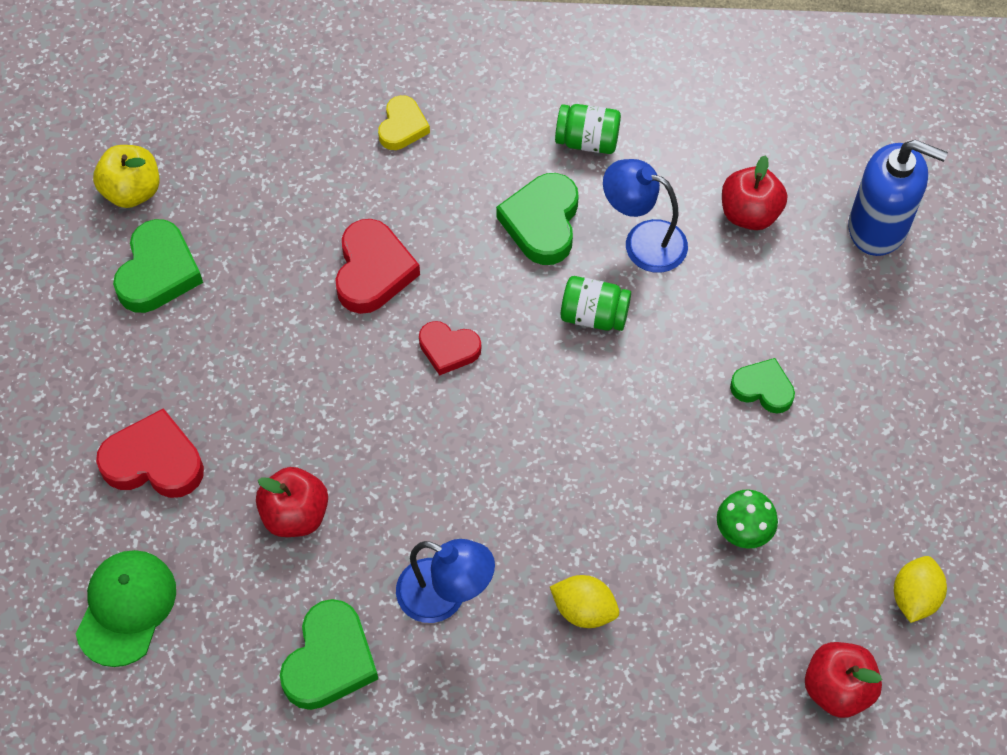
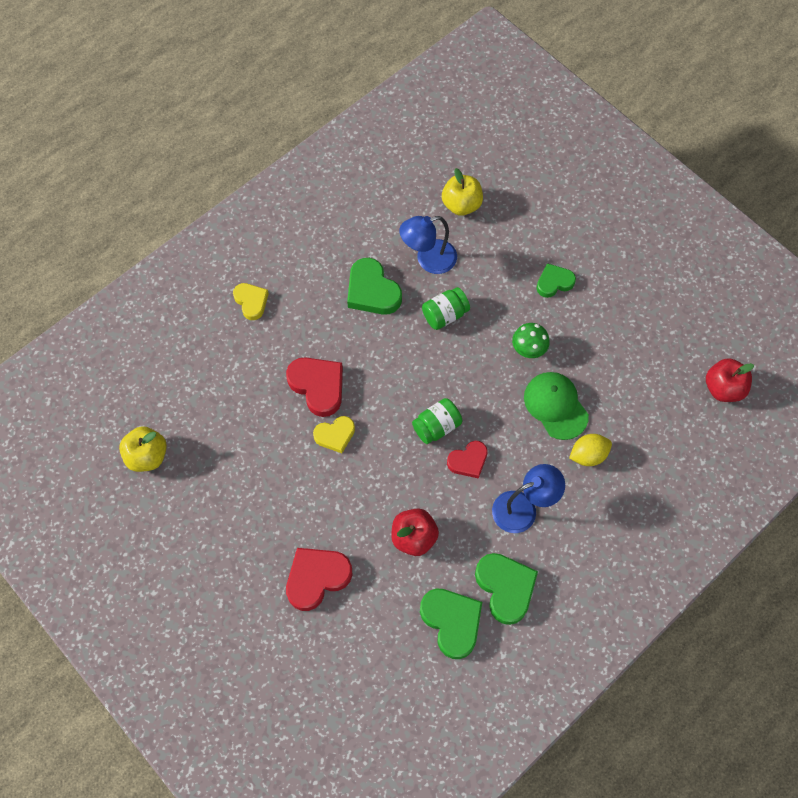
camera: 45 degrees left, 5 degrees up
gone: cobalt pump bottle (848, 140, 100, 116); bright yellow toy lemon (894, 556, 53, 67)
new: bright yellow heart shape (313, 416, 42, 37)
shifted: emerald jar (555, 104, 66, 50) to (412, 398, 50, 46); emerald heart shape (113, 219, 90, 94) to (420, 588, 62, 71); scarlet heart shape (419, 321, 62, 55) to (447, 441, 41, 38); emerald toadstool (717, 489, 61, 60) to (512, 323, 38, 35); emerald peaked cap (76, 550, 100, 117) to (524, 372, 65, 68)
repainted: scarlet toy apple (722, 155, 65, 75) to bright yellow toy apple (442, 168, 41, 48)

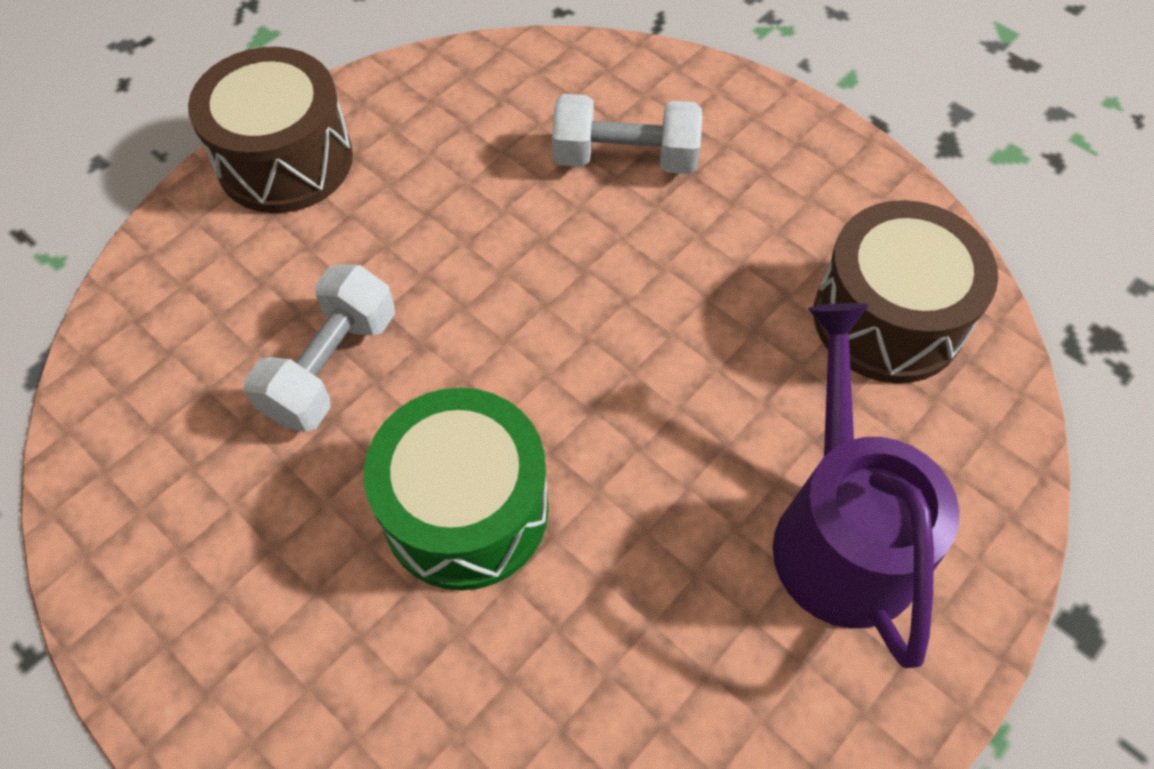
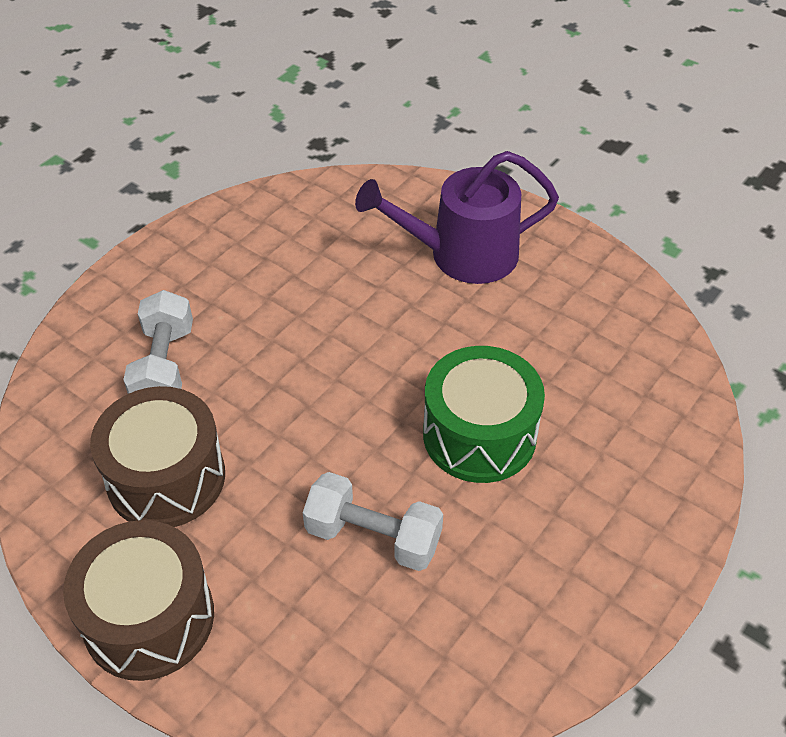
camera: 95 degrees left, 10 degrees down
shifted: brown toy drum (813, 200, 185, 183) to (90, 386, 135, 141)

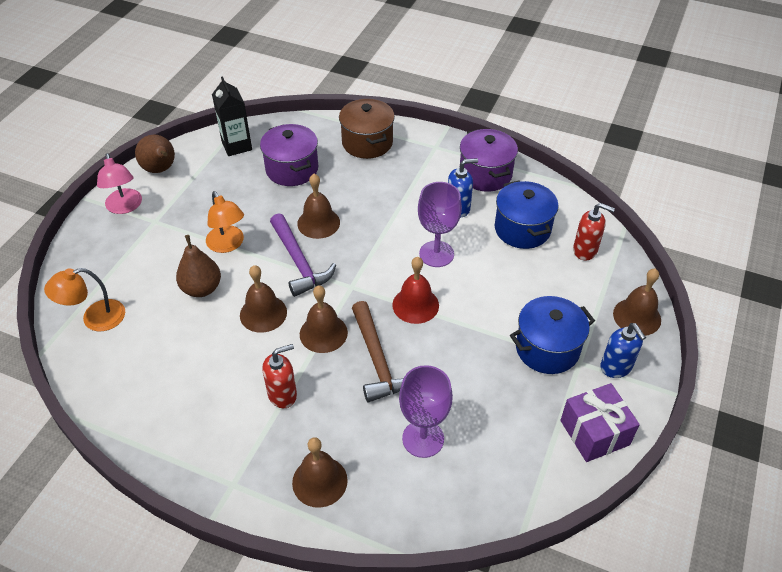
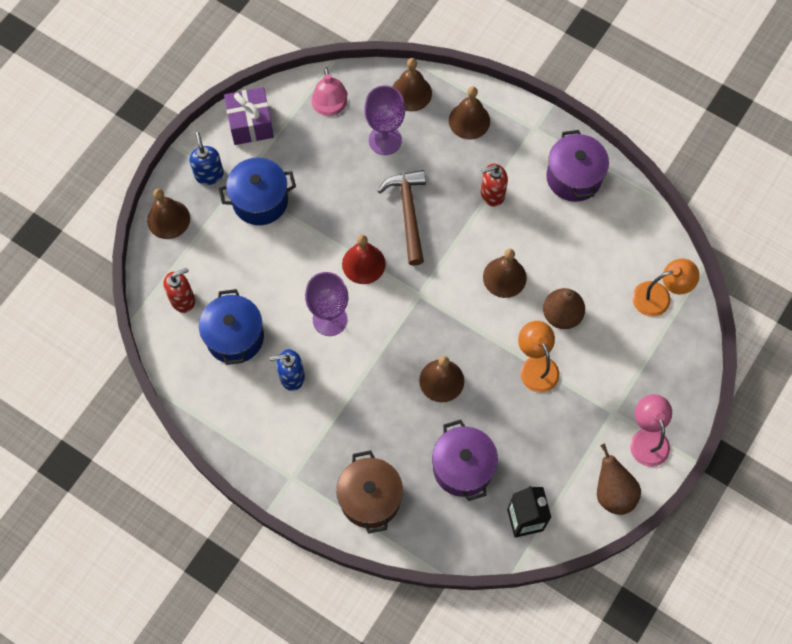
camera: 170 degrees left, 20 degrees up
gone: purple hammer (270, 213, 66, 84)
new: rosy desk lamp (311, 67, 37, 49)
shifted: purple cooking pot (460, 129, 58, 63) to (546, 130, 63, 72); brown school bell (300, 285, 48, 68) to (392, 58, 40, 53)
rotated: scarlet pump bottle (573, 203, 42, 57) = (163, 268, 32, 45) 120 degrees clockwise

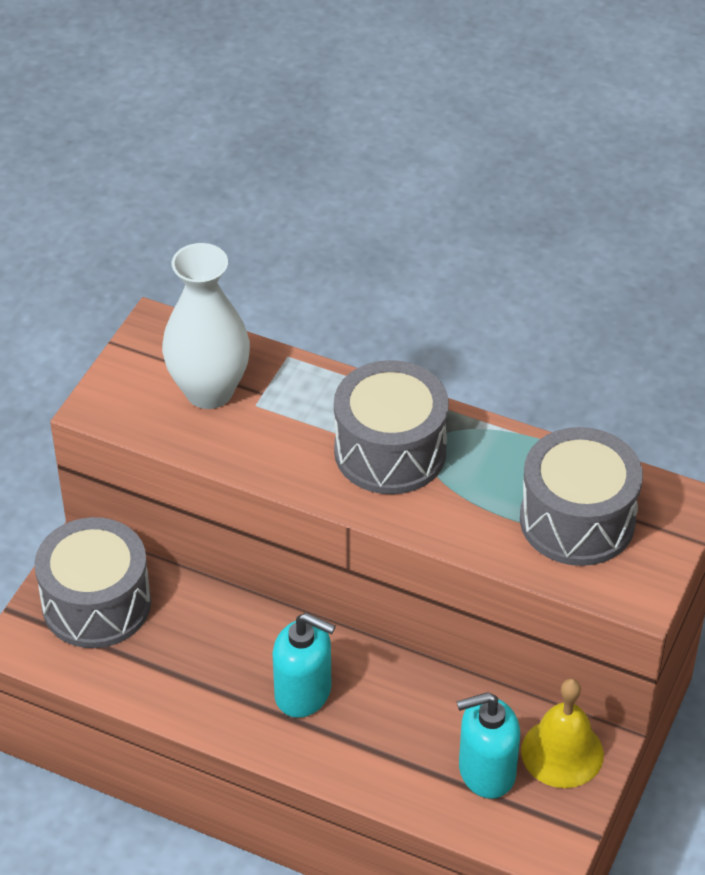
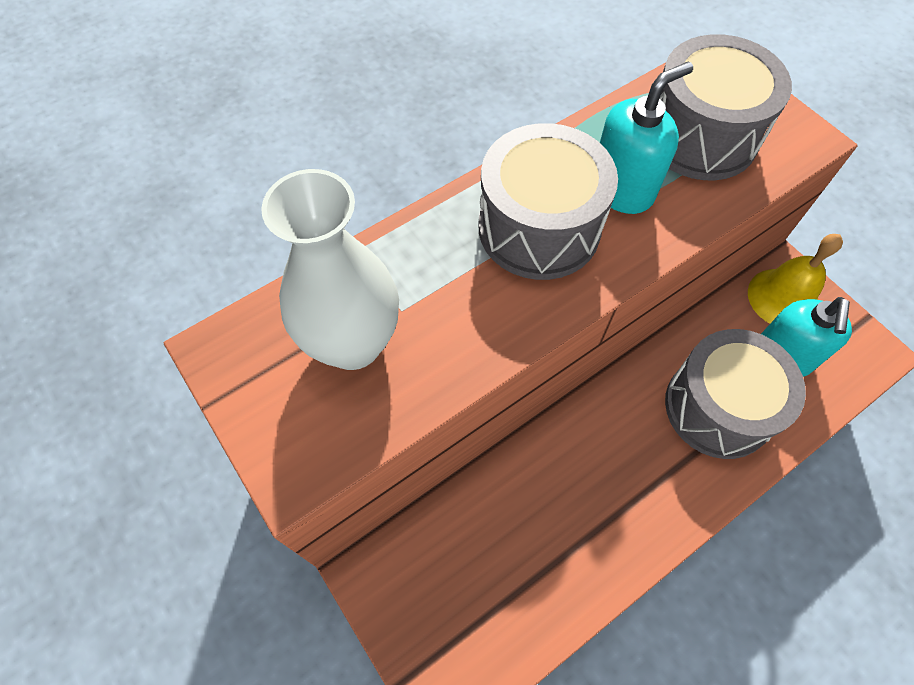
camera: 60 degrees left, 15 degrees up
shifted: ash-grey toy drum (35, 517, 116, 131) to (665, 329, 141, 130); aqua pump bottle (272, 613, 64, 105) to (600, 62, 93, 152)

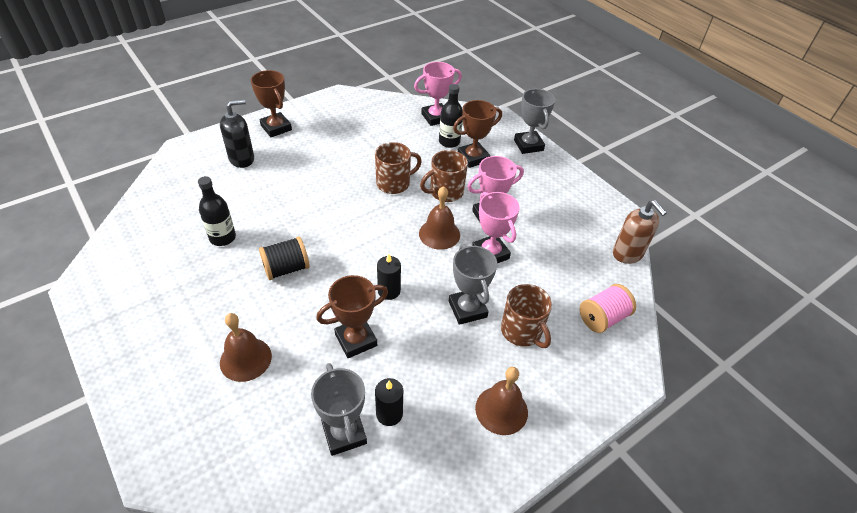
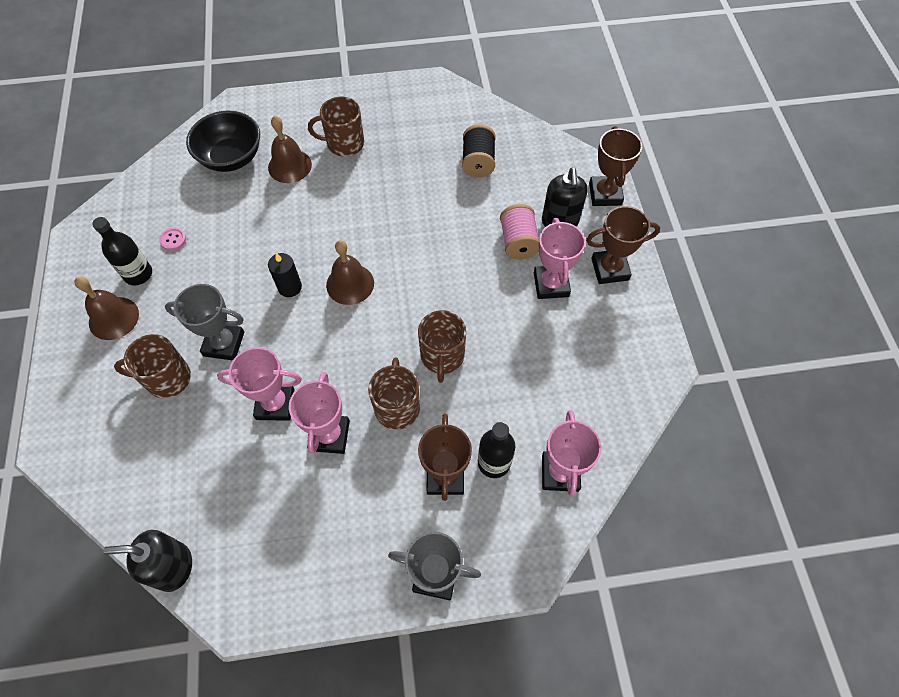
camera: 120 degrees right, 15 degrees up
gone: ash-grey award cup (311, 363, 56, 93)
new: brown tea mug (308, 97, 56, 59); black bowl (186, 110, 74, 62); rosy award cup (534, 218, 52, 81)
shifted: black drink bottle (198, 176, 38, 70) to (92, 217, 60, 68); brown school bell (419, 186, 41, 64) to (326, 240, 48, 65); black bobbin (259, 237, 50, 43) to (462, 124, 34, 53); brown award cup (316, 275, 72, 83) to (589, 126, 53, 80); rosy bobbin (580, 284, 56, 49) to (500, 204, 39, 56)
swapped: black wax candle (375, 378, 28, 48) to rosy shirt button (159, 228, 27, 23)
repainted: brown pump bottle (613, 200, 54, 64) to black pump bottle (103, 530, 89, 62)

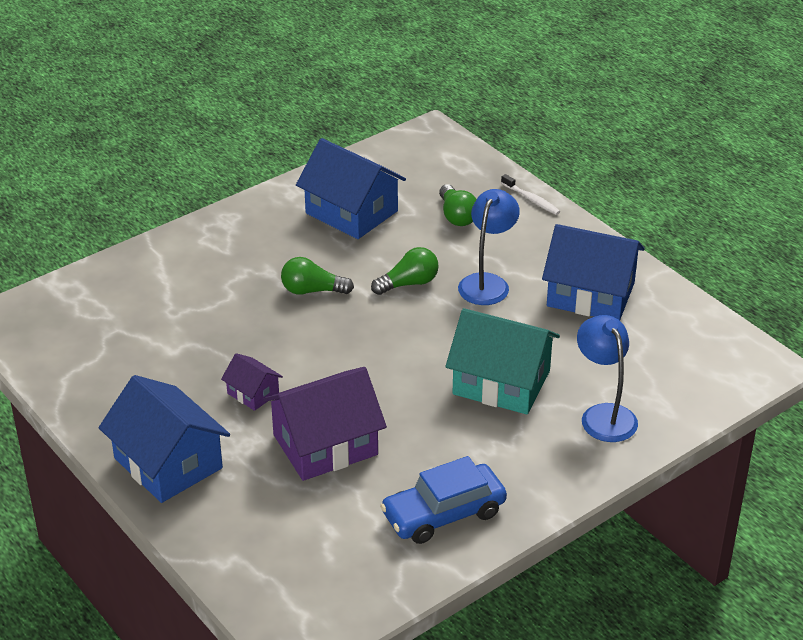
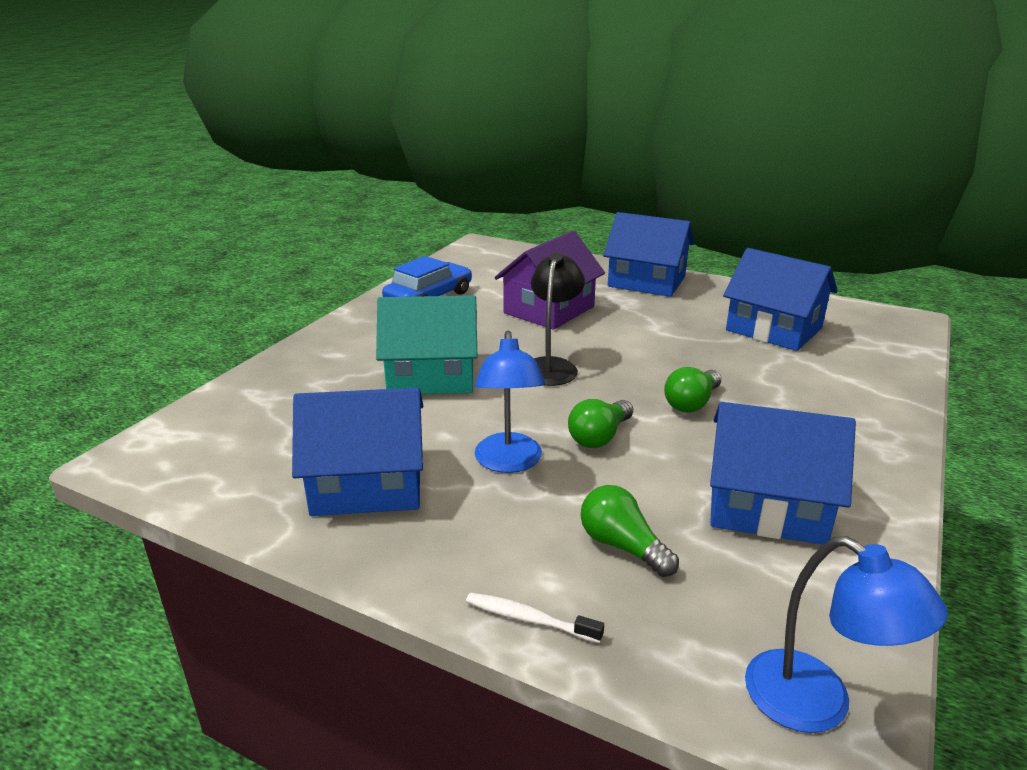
camera: 155 degrees right, 10 degrees down
gone: purple house (221, 353, 62, 58)
new: cobalt house (723, 248, 115, 103); black desk lamp (531, 252, 54, 134)
shifted: cobalt desk lamp (577, 315, 61, 127) to (745, 536, 203, 197)
rotated: emerald bulb (281, 257, 73, 38) = (664, 367, 57, 46) 150 degrees clockwise

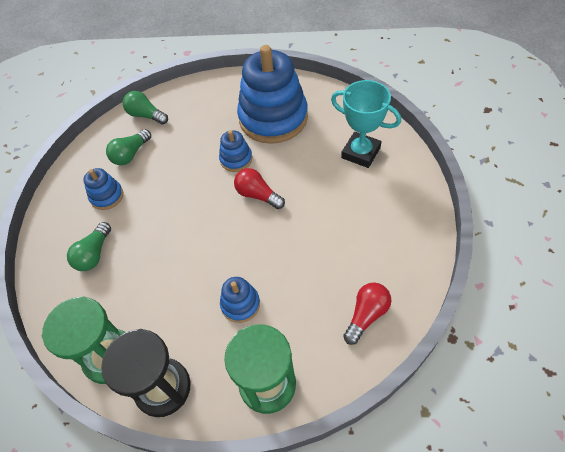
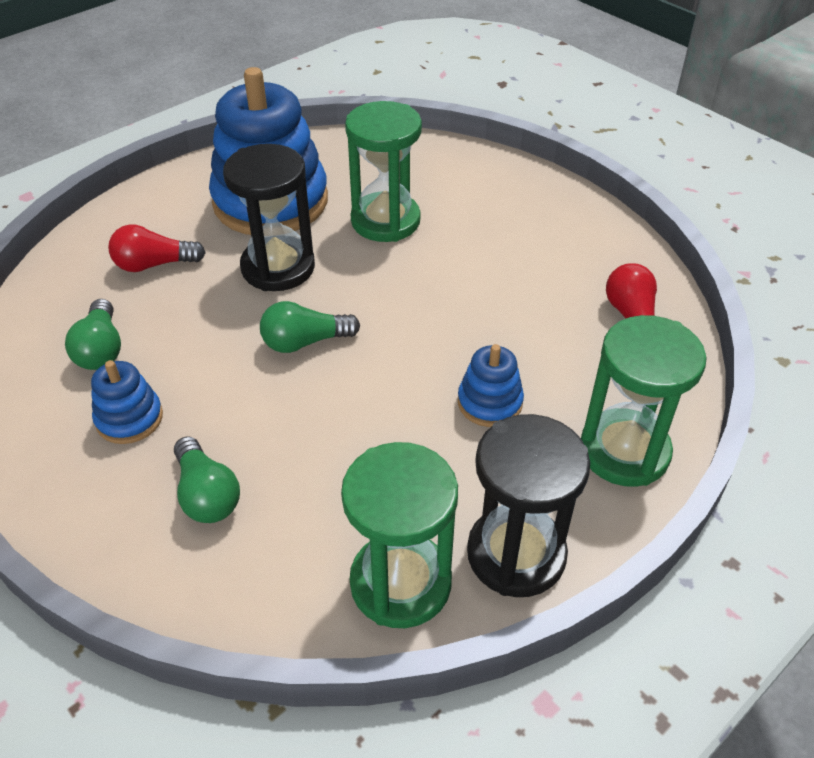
camera: 50 degrees left, 10 degrees down
gone: aqua award cup (331, 80, 70, 88)
new: emerald hourglass (345, 101, 77, 141)
shifted: emerald bulb (123, 91, 45, 33) to (260, 301, 100, 52); scarlet bulb (234, 168, 51, 41) to (108, 224, 98, 48)
swapped: cobalt stacking toy (219, 130, 33, 42) to black hourglass (223, 144, 92, 147)

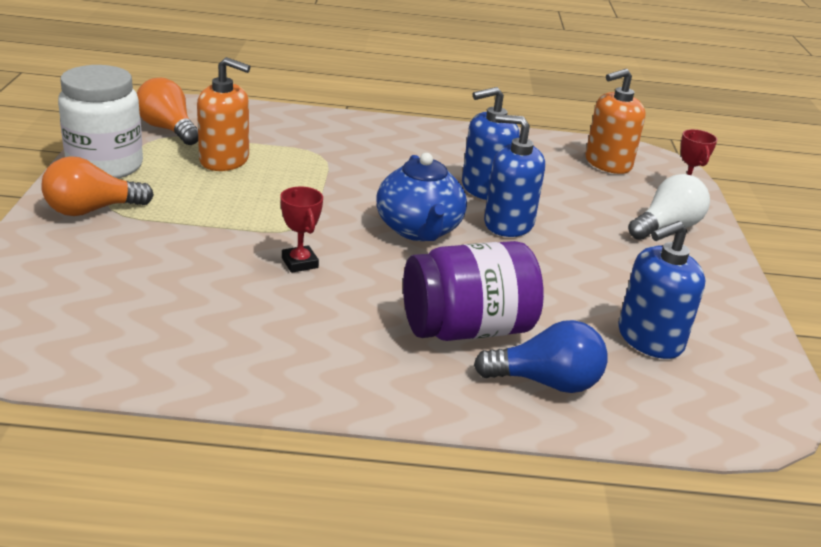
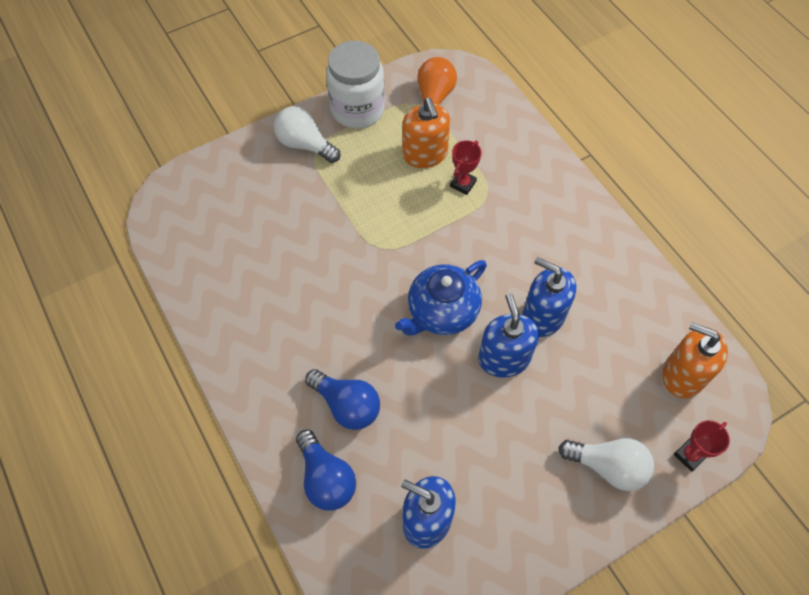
camera: 60 degrees right, 30 degrees up
shifted: scarlet award cup (280, 186, 43, 87) to (450, 140, 32, 55)
swapped: purple jar (403, 241, 141, 100) to cobalt bulb (305, 369, 75, 61)
repainted: orange-coloured bulb (41, 156, 113, 60) to pure white bulb (274, 106, 66, 57)

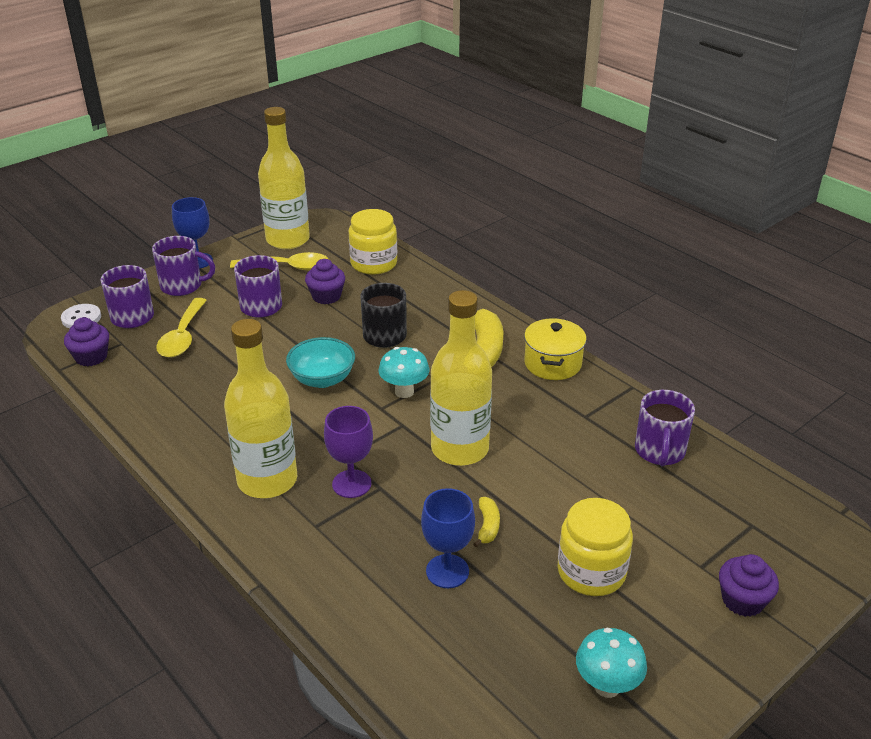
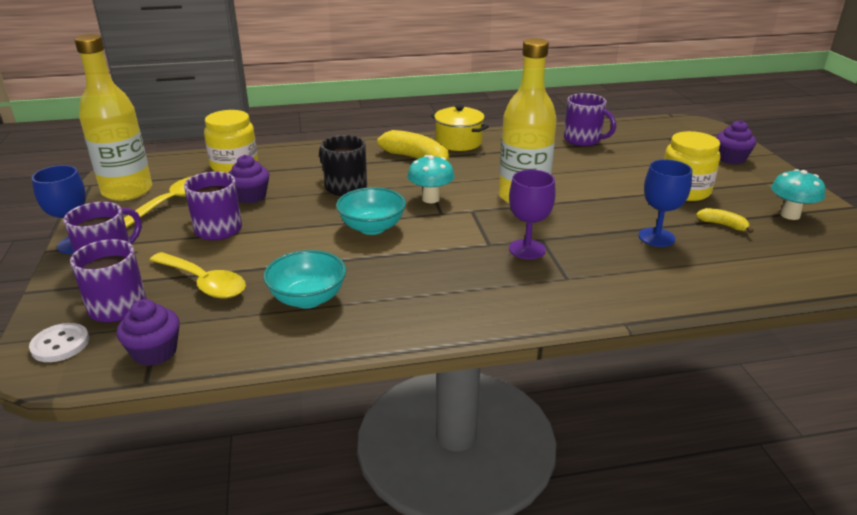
camera: 60 degrees left, 5 degrees down
gone: bright yellow drink bottle (224, 319, 73, 179)
new: aqua bowl (263, 250, 83, 58)
shifted: bright yellow banana fruit (473, 497, 27, 50) to (696, 208, 58, 25)

